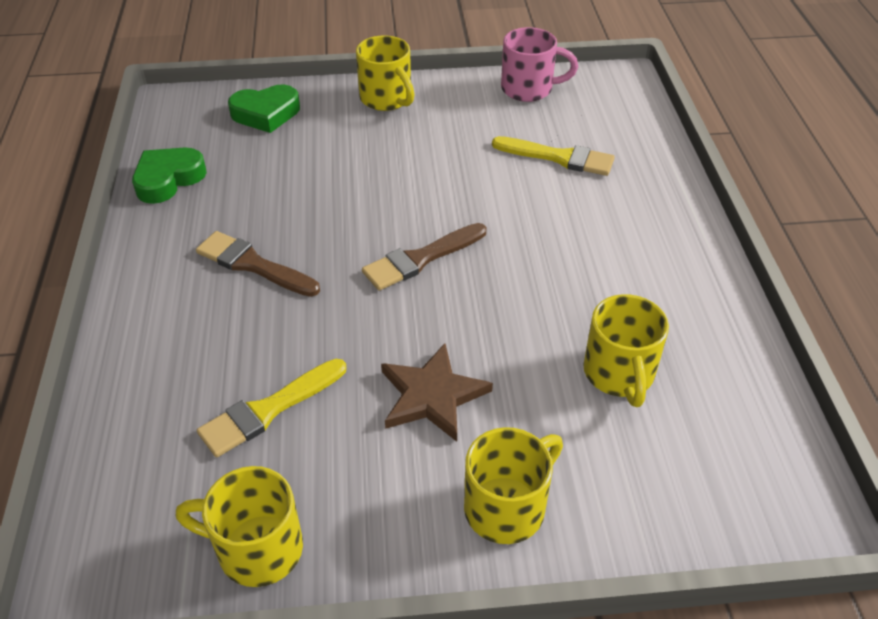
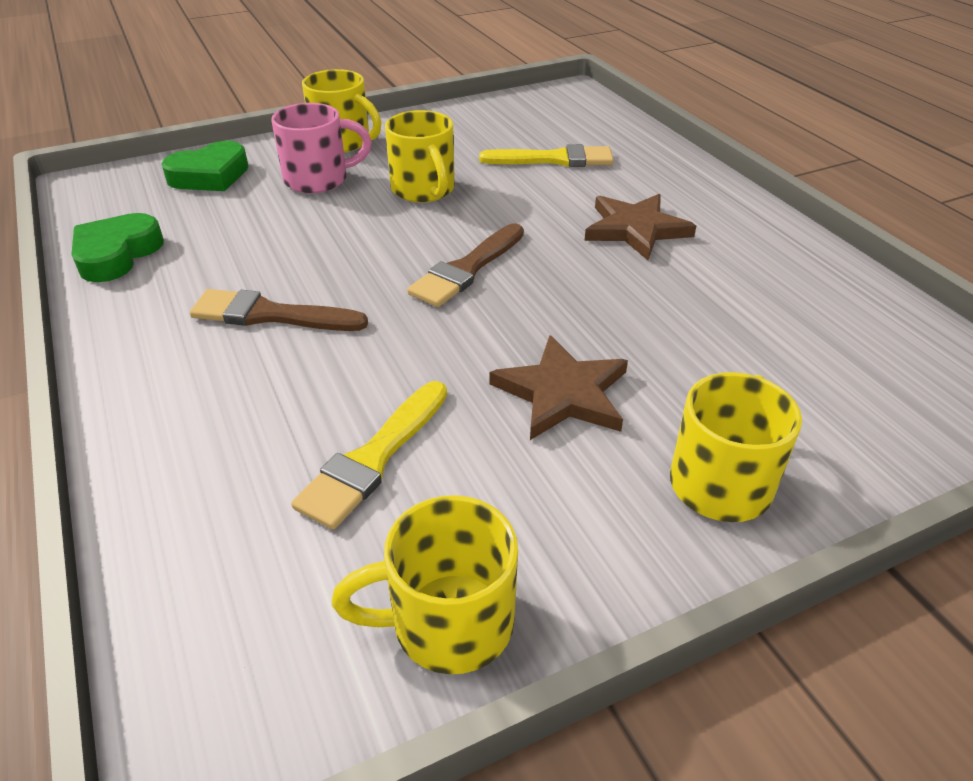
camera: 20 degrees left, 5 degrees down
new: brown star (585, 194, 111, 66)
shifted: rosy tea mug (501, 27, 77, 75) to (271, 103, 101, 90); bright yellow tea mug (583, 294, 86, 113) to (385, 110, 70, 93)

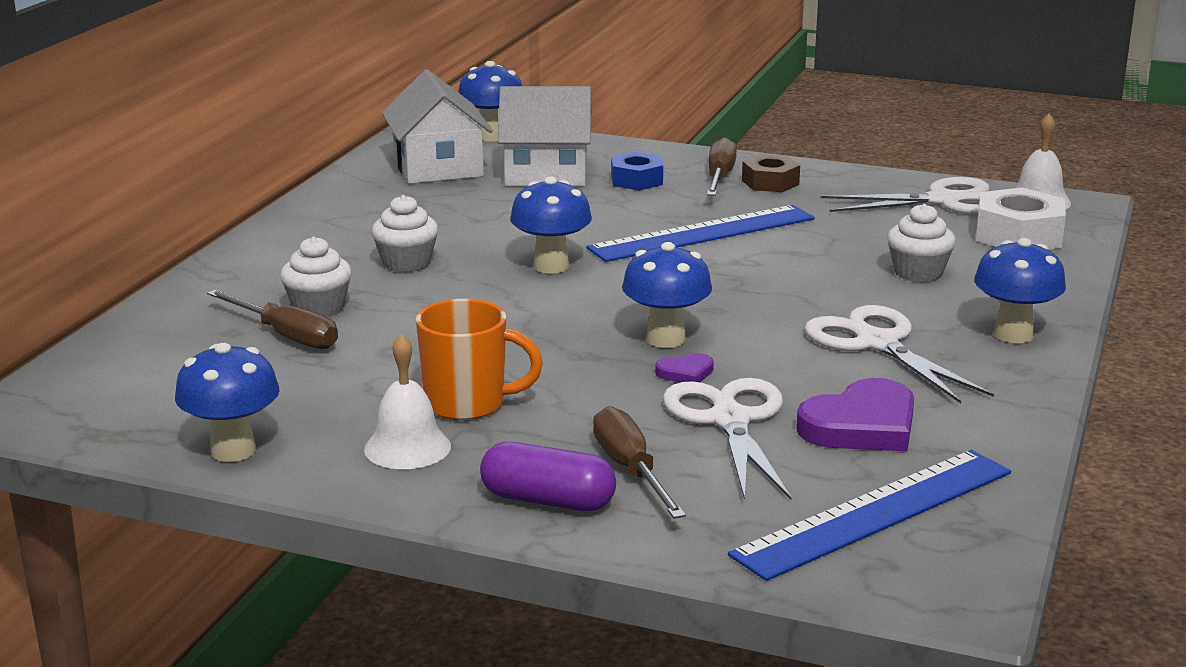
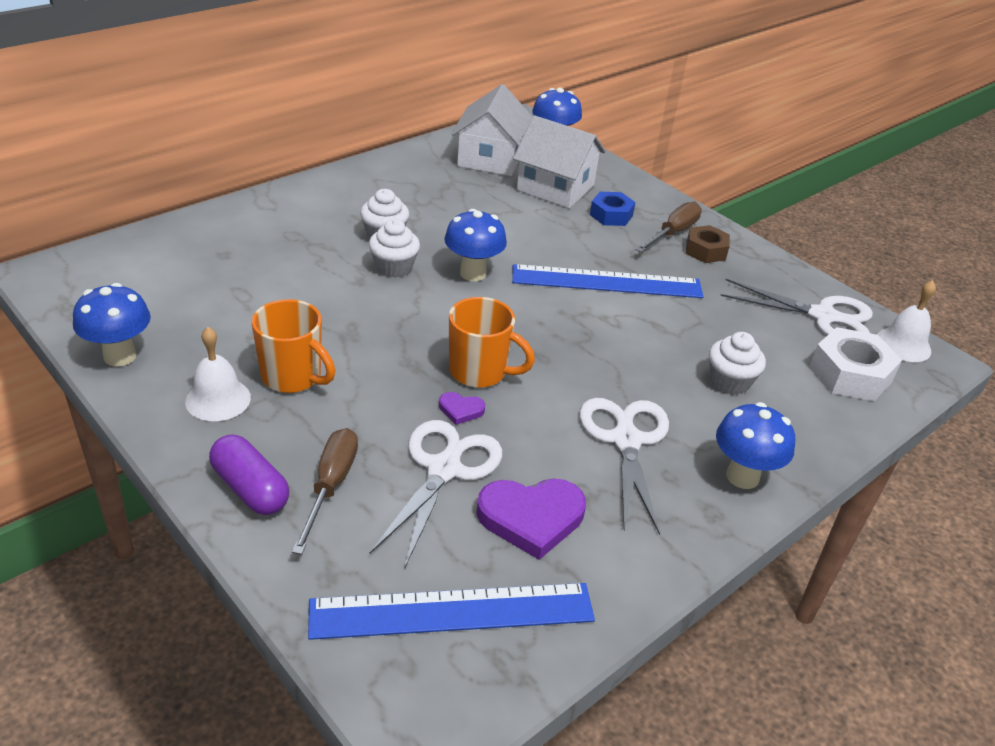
camera: 25 degrees right, 15 degrees up
gone: brown flat screwdriver (207, 290, 131, 59)
shifted: pure white muffin (280, 236, 72, 81) to (369, 219, 51, 59)
swapped: cobalt toadstool (622, 242, 90, 106) to orange-coloured tea mug (449, 297, 86, 91)

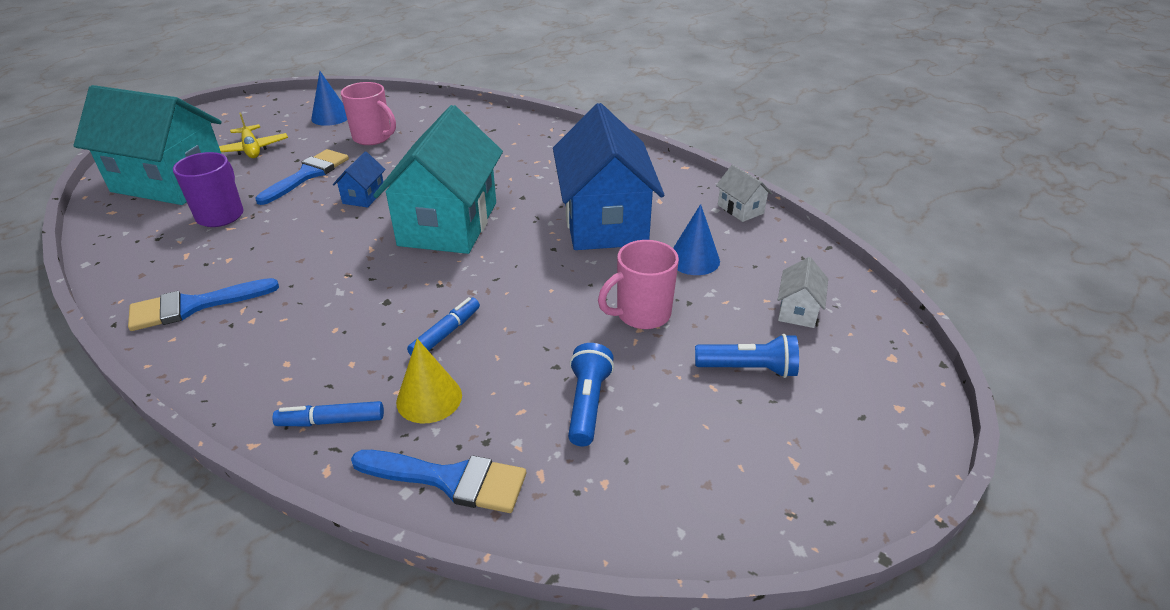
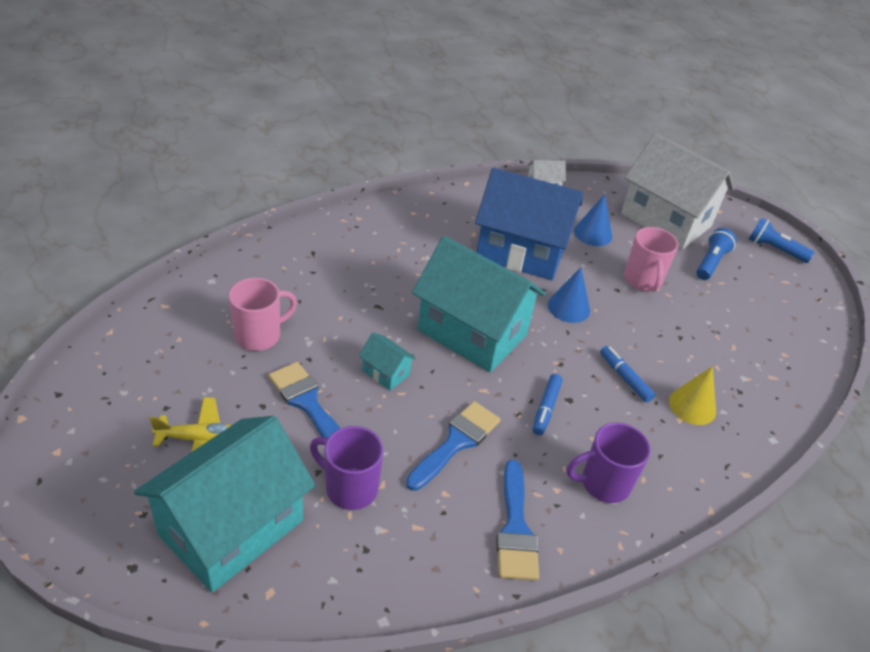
camera: 70 degrees left, 5 degrees up
new: purple tea mug (567, 423, 84, 80)
shifted: cobalt cone (311, 71, 36, 55) to (548, 267, 42, 56); cobalt torch (568, 343, 46, 103) to (749, 218, 66, 45); cobalt felt pen (272, 401, 112, 25) to (533, 374, 30, 61); cobalt brush (351, 450, 175, 63) to (406, 401, 95, 90)
repainted: cobalt house (333, 152, 53, 55) to aqua house (358, 333, 58, 58)
scaled: pure white house (778, 257, 50, 71) = (621, 133, 114, 116) x2.45

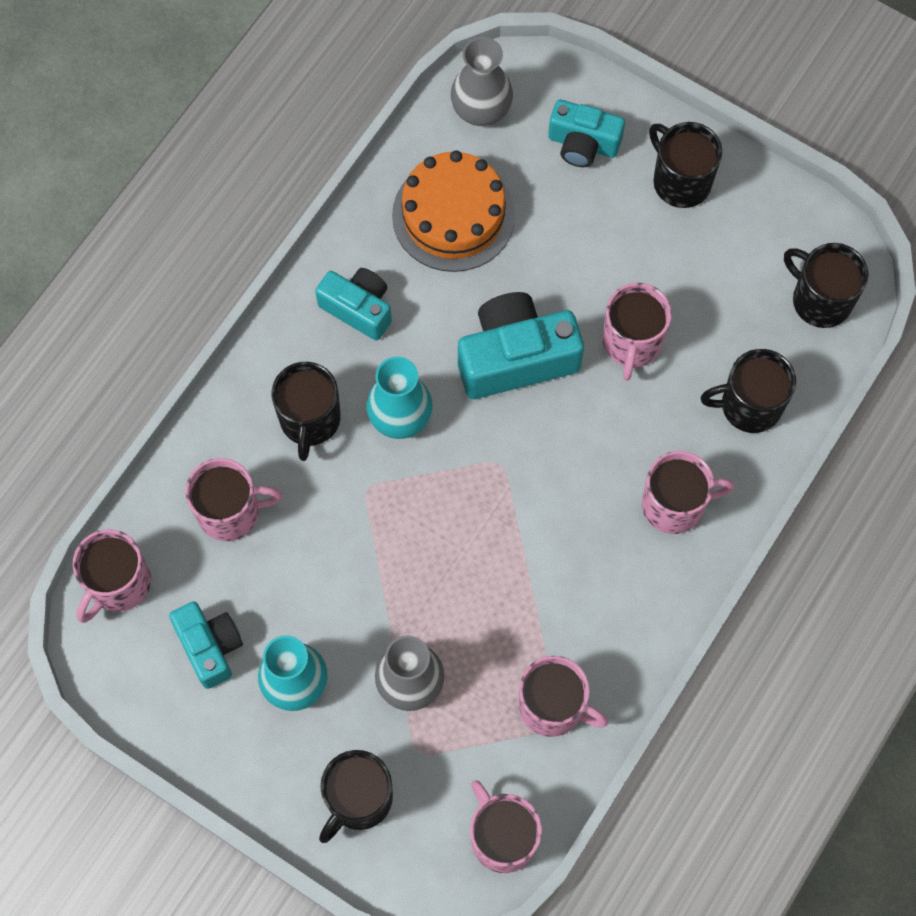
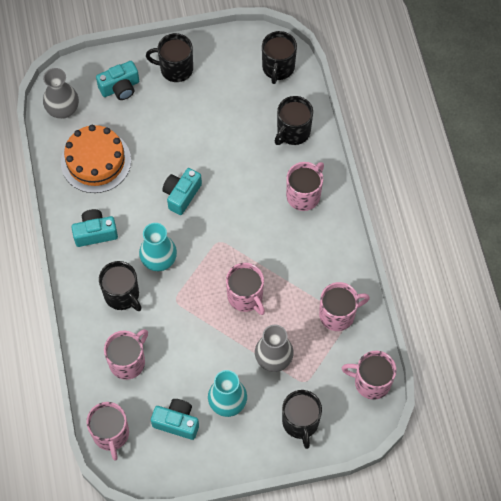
camera: 45 degrees left, 5 degrees down
shifted: rosy tea mug (602, 283, 70, 98) to (226, 263, 39, 52)
rotated: black tea mug (784, 243, 84, 85) = (262, 31, 35, 53) 75 degrees counterclockwise
scaled: aqua camera (458, 292, 126, 107) = (162, 168, 40, 47) x0.63

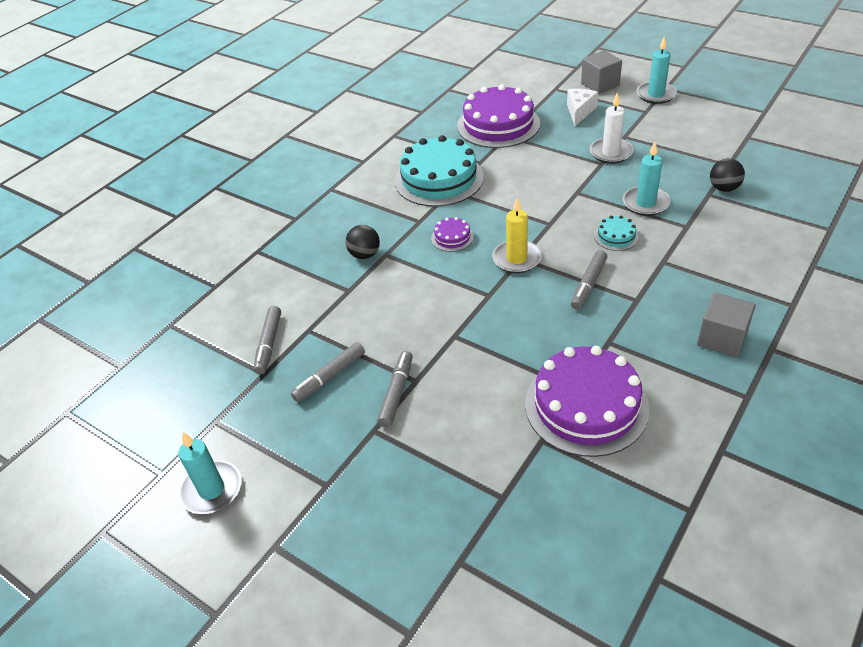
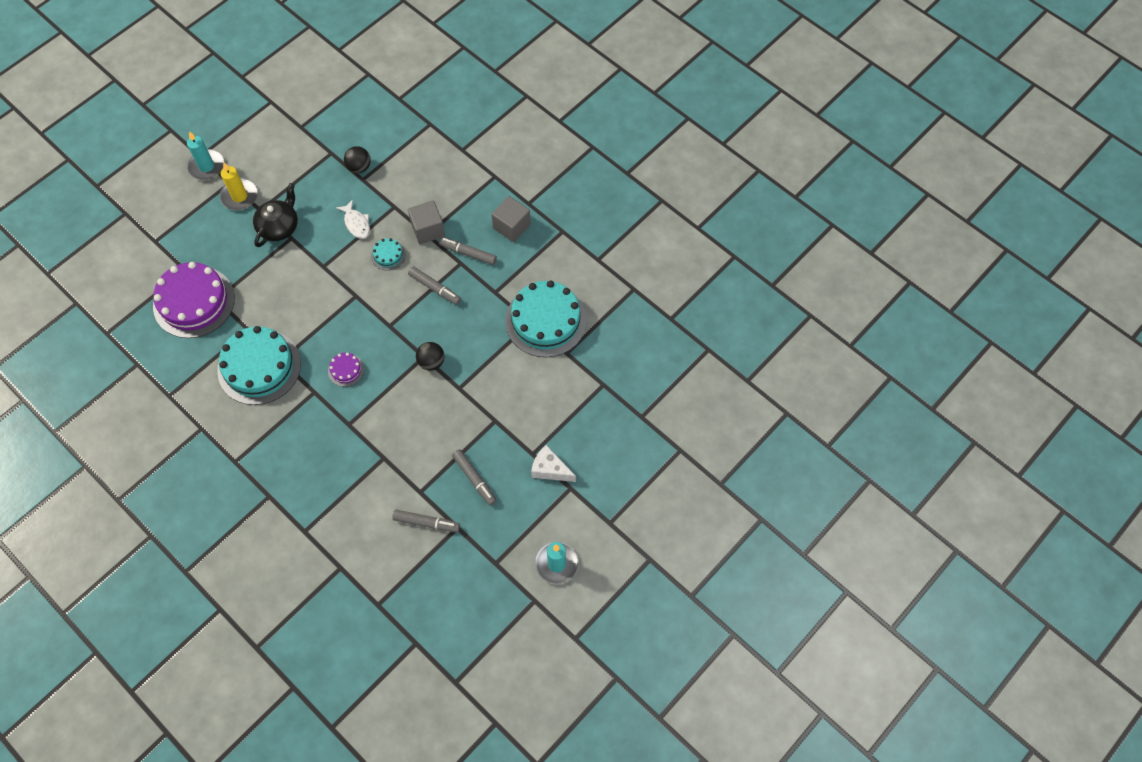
camera: 85 degrees left, 20 degrees up
shifted: ash-grey solid cube (581, 50, 41, 44) to (408, 200, 37, 44); pure white cheese (567, 89, 31, 37) to (531, 445, 45, 37); bright yellow wax candle (492, 198, 50, 75) to (220, 163, 38, 47); black sphere (346, 225, 34, 34) to (416, 342, 28, 28); ash-grey felt pen (377, 351, 36, 76) to (439, 237, 58, 28)
swapped: pure white wax candle (590, 93, 44, 71) to black china teapot (253, 183, 45, 64); aqua wax candle (623, 142, 48, 74) to pure white fish (336, 200, 34, 39)
repainted: purple gateau (525, 346, 125, 111) to aqua gateau (505, 281, 82, 76)

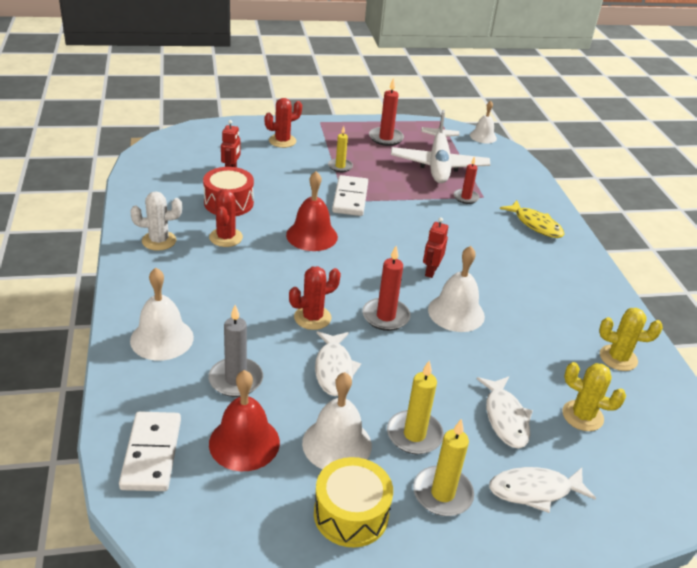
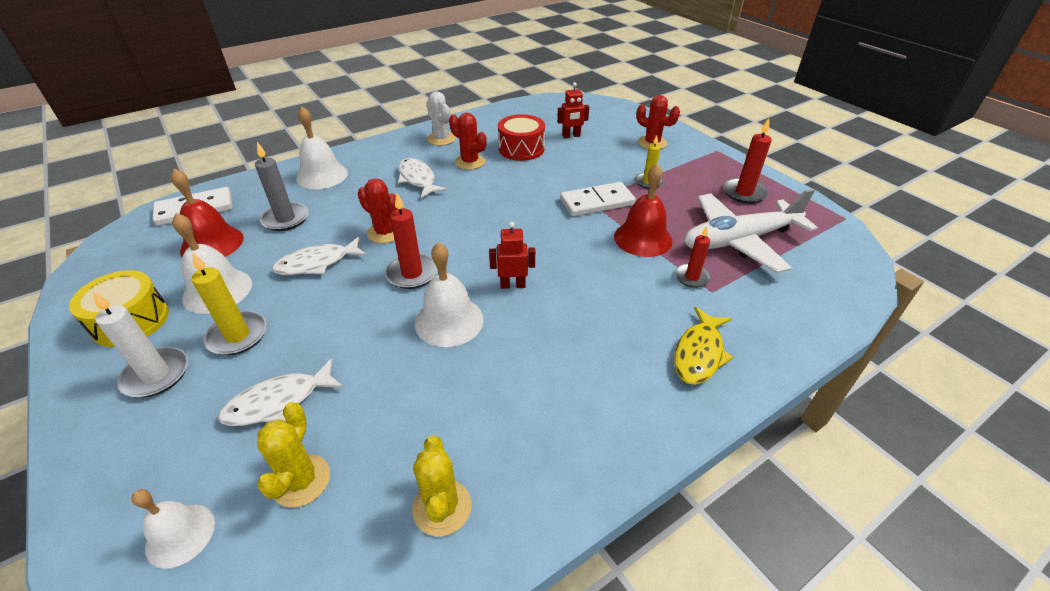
camera: 70 degrees right, 5 degrees up
shifted: pure white school bell (470, 101, 27, 42) to (131, 489, 84, 80); scarlet school bell (286, 171, 52, 80) to (614, 164, 59, 93); pure white fish (489, 467, 107, 46) to (398, 158, 49, 40)
repainted: bright yellow wax candle (413, 419, 61, 97) to pure white wax candle (93, 291, 95, 107)
rotated: scarlet saguaro cactus (209, 189, 34, 58) = (449, 113, 38, 57) 60 degrees clockwise

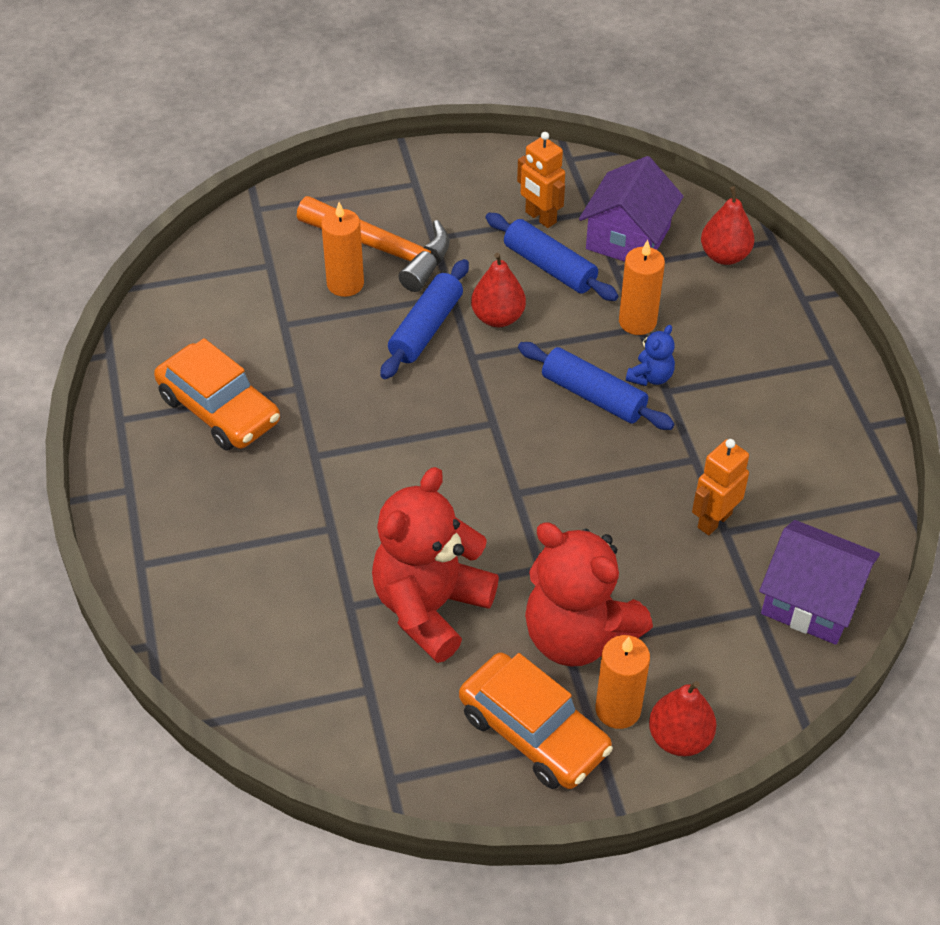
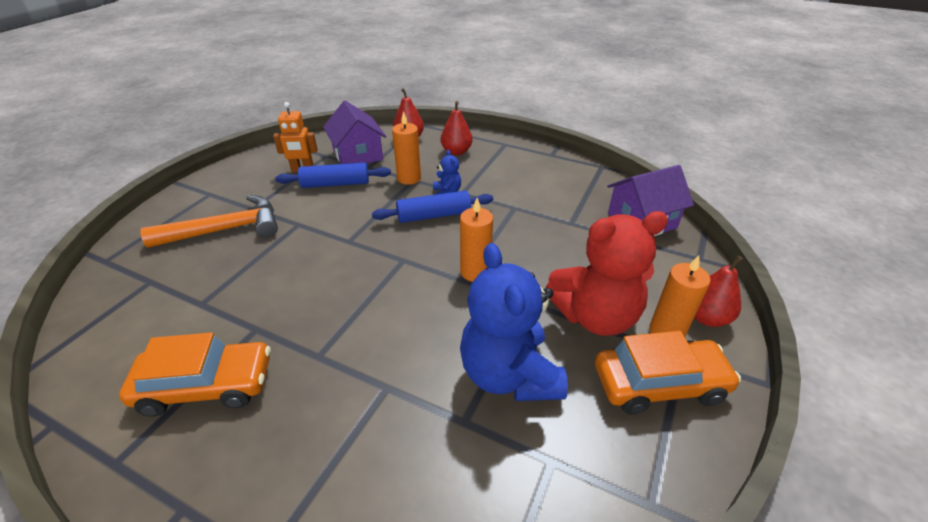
camera: 50 degrees left, 10 degrees down
gone: cobalt rolling pin (380, 259, 89, 120); orange-coloured robot (692, 439, 57, 96)
shifted: orange-coloured wax candle (321, 202, 43, 95) to (460, 198, 33, 84); scarlet pear fruit (471, 253, 55, 74) to (441, 101, 32, 54)
repainted: scarlet stuffed bear (372, 467, 127, 196) to cobalt stuffed bear (460, 243, 108, 158)

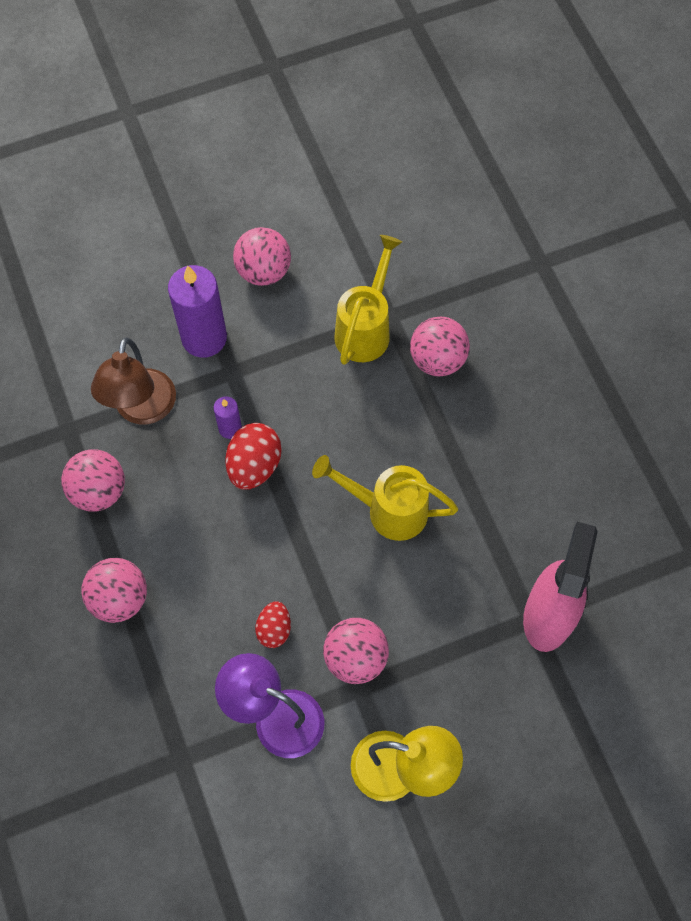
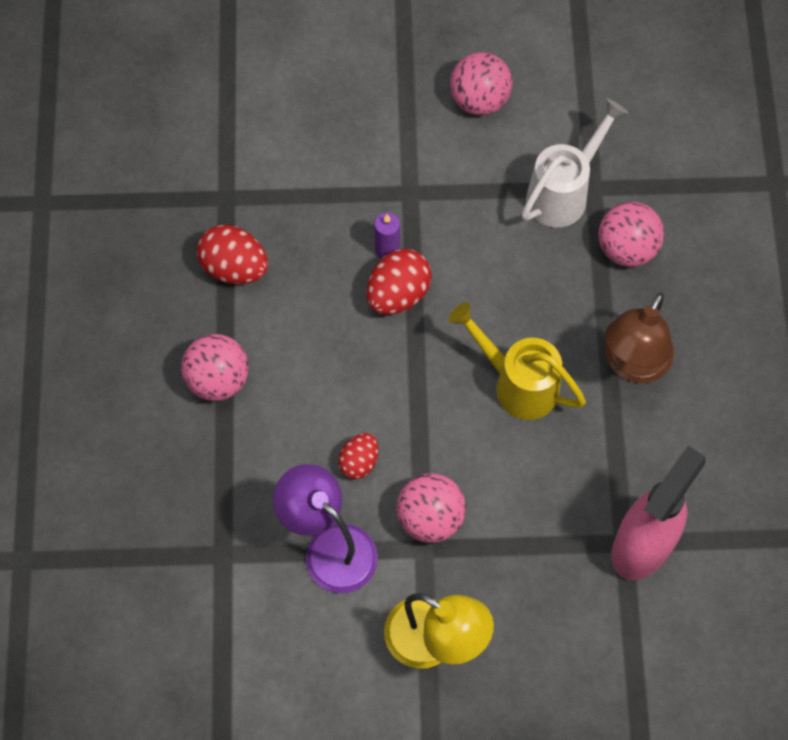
camera: 20 degrees right, 0 degrees up
gone: purple wax candle (168, 265, 59, 93)
shifted: brown desk lamp (91, 337, 85, 87) to (605, 293, 69, 90)
swapped: rosy sphere (61, 449, 64, 63) to scarlet toy egg (197, 225, 71, 59)
repainted: bright yellow sprinkling can (334, 235, 68, 130) to pure white sprinkling can (521, 99, 107, 128)

